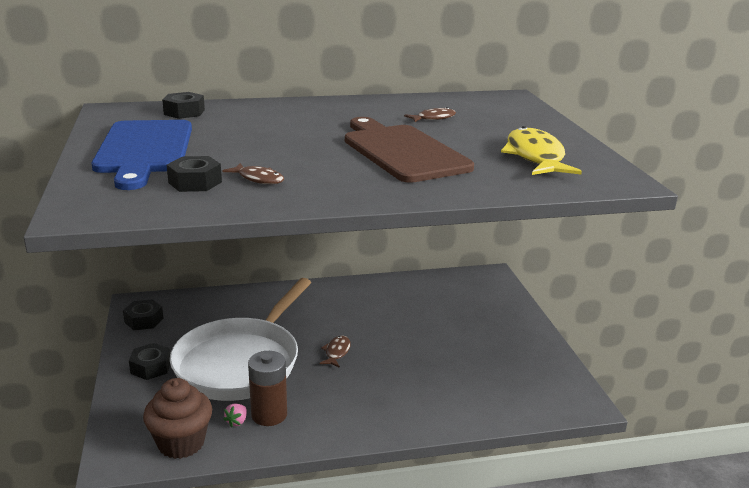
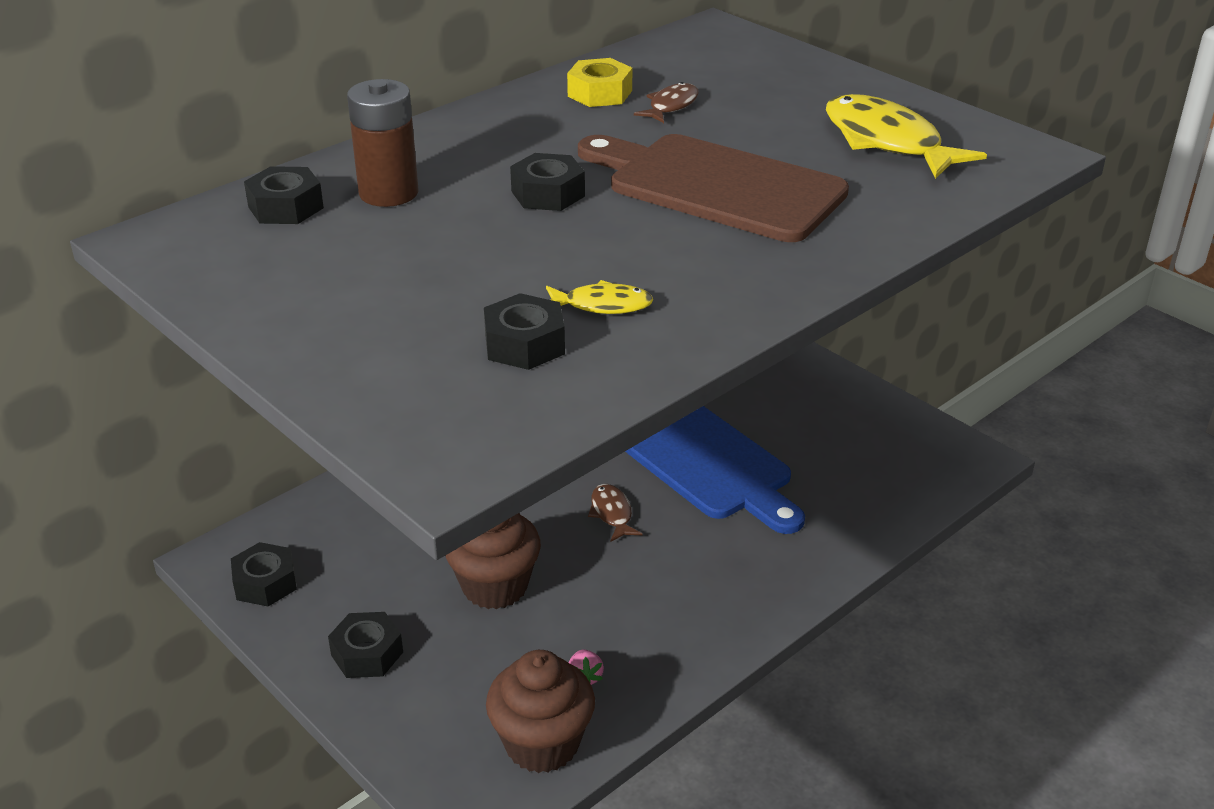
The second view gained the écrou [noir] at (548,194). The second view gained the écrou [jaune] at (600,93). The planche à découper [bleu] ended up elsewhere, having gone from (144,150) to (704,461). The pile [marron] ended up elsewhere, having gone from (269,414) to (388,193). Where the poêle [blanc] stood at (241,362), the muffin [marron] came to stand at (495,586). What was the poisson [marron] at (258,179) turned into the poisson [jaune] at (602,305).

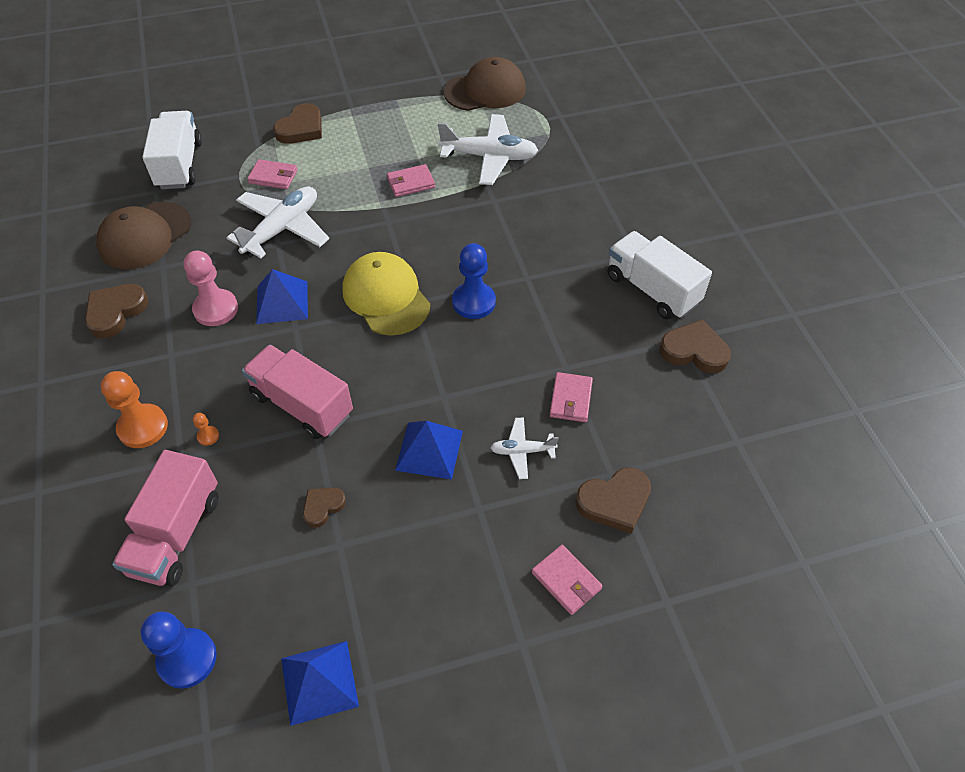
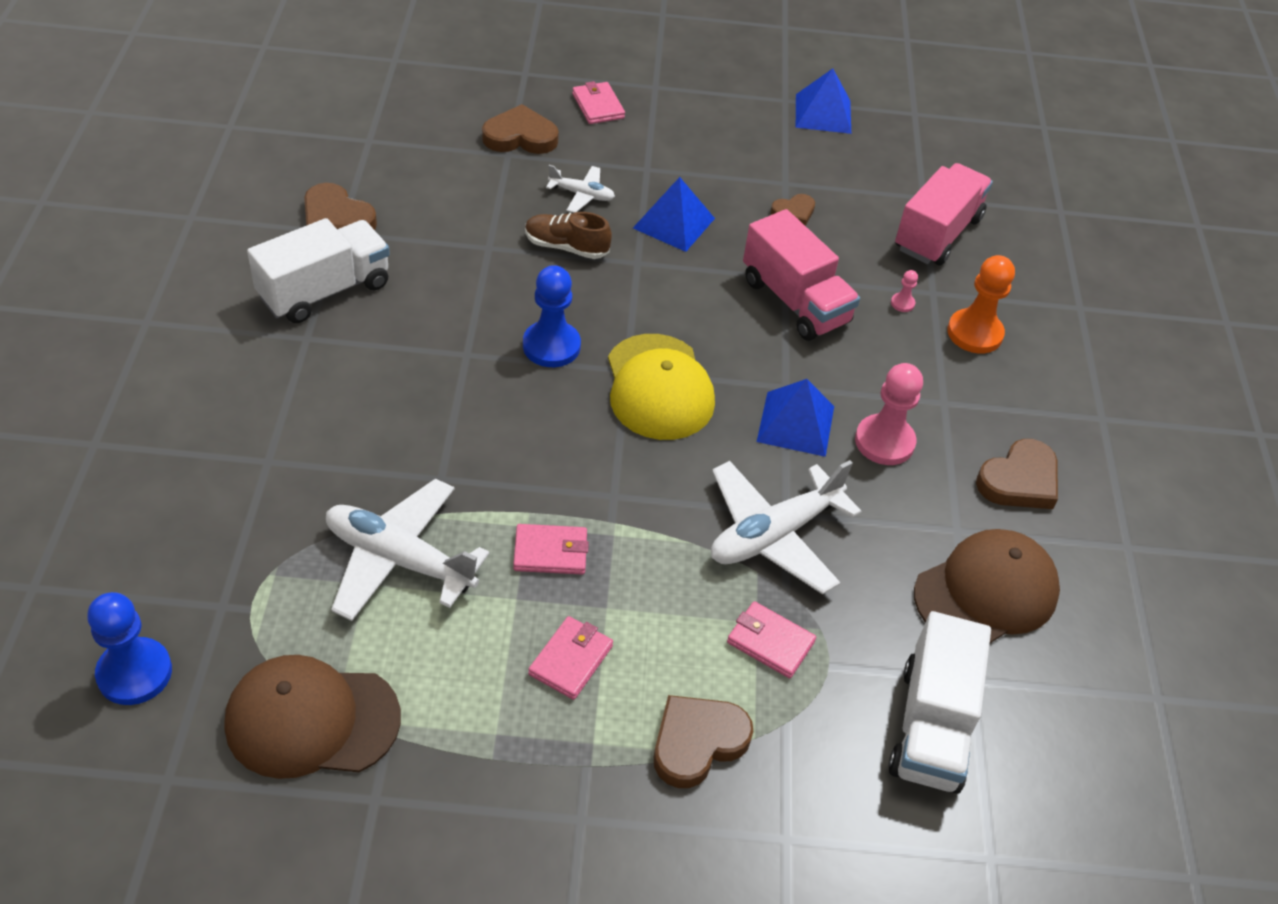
The second view gained the chaussure [marron] at (566,247). The pion [bleu] ended up elsewhere, having gone from (187,659) to (134,673). The portefeuille [rose] ended up elsewhere, having gone from (570,399) to (571,660). What was the pion [orange] at (208,436) turned into the pion [rose] at (902,303). The camion [blanc] at (652,289) ended up facing another way, 105 degrees counterclockwise from before.

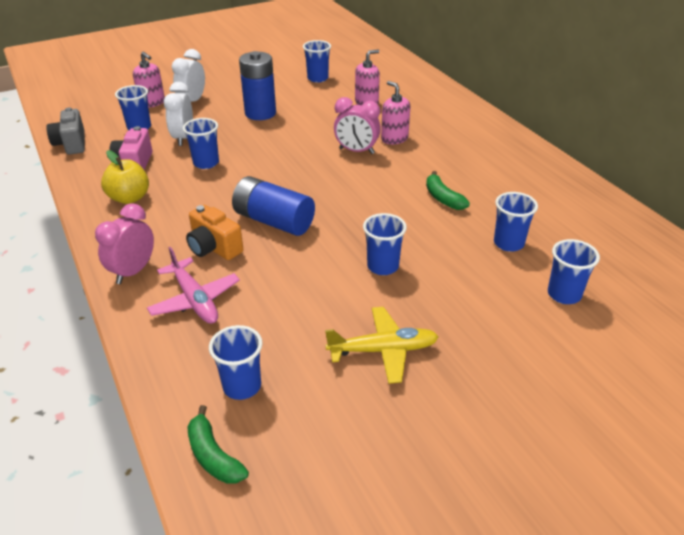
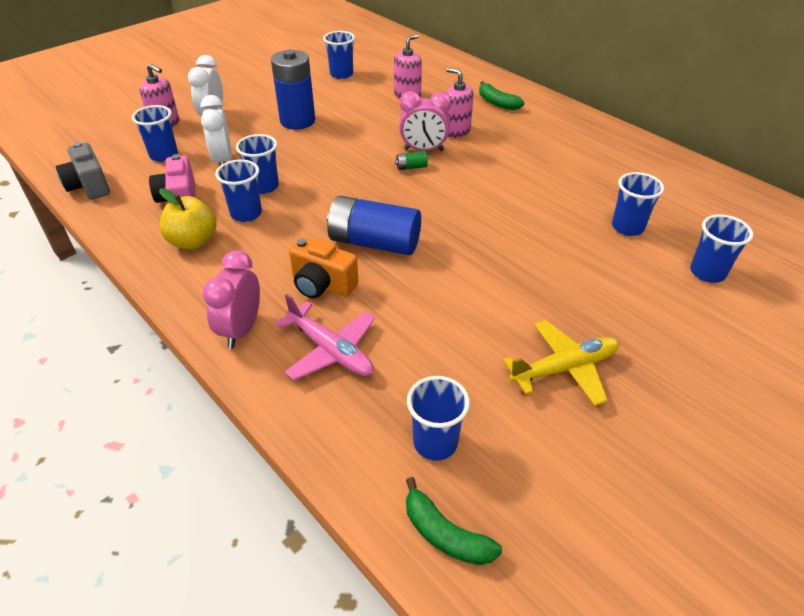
The second view gained the pile [vert] at (411,167). The gobelet [bleu] ended up elsewhere, having gone from (382,266) to (246,214). The banane [vert] ended up elsewhere, having gone from (443,198) to (497,103).

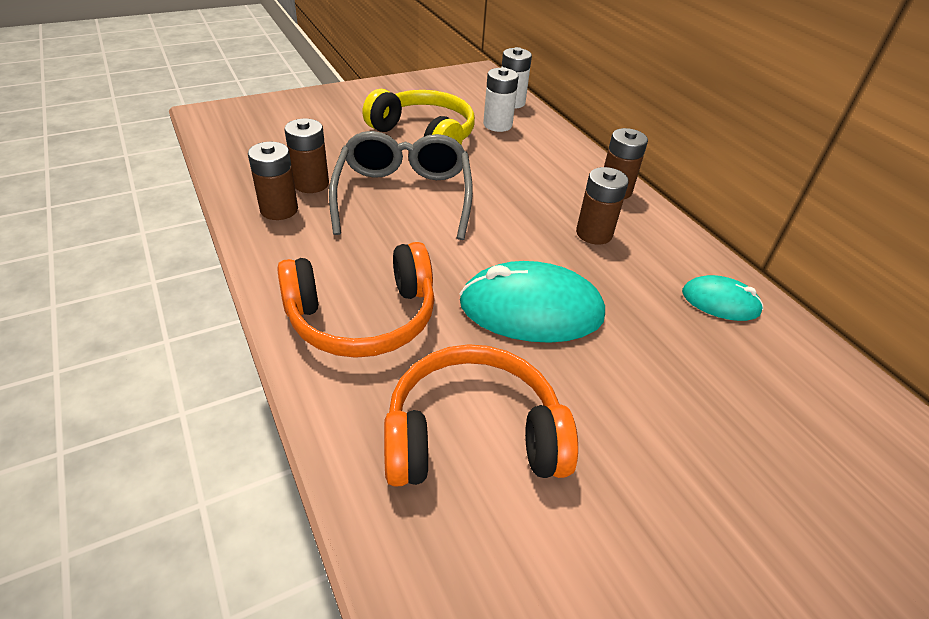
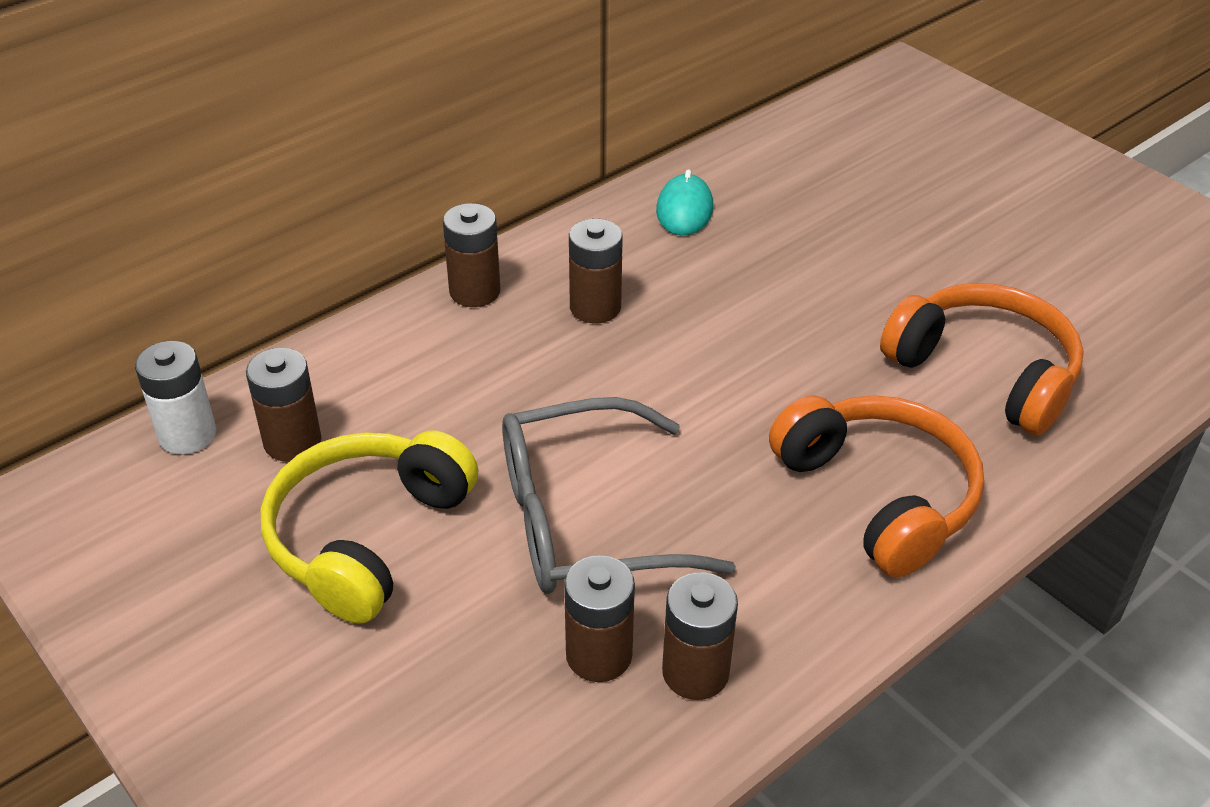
The second view lost the souris [turquoise] at (531,309). What was the pile [blanc] at (497,125) turned into the pile [marron] at (292,442). The casque audio [orange] at (473,435) ended up facing another way, 150 degrees clockwise from before.

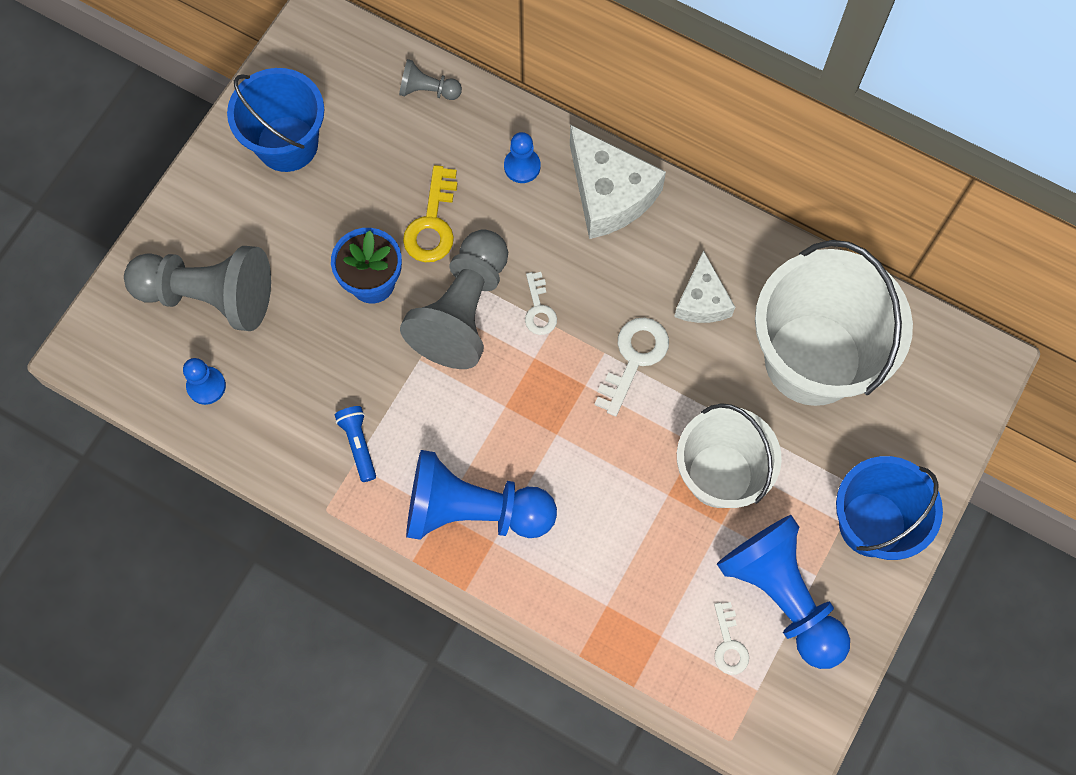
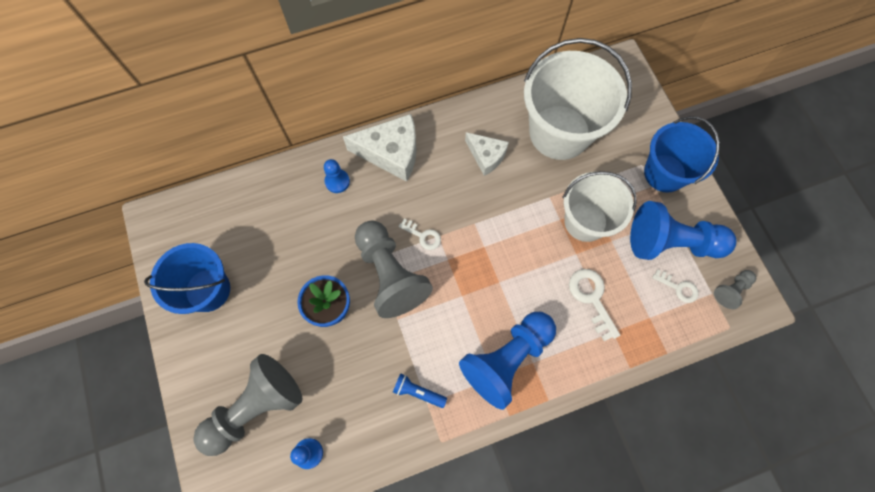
The second view lost the clé [jaune] at (432,224). The pion [gris] ended up elsewhere, having gone from (428,90) to (731,290). The clé [blanc] ended up elsewhere, having gone from (634,358) to (591,298).

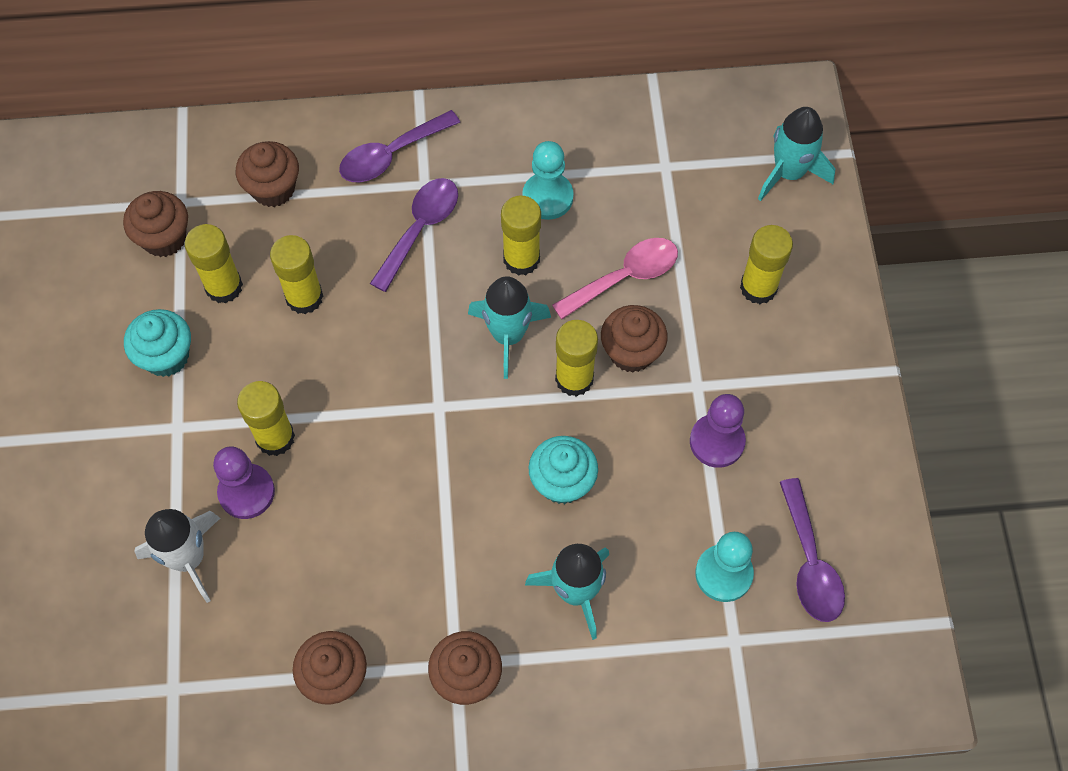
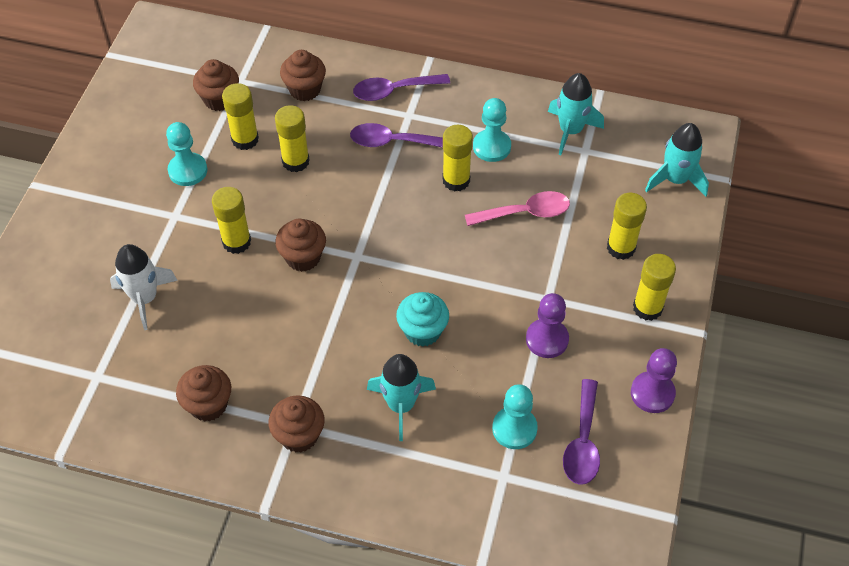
The pion [violet] ended up elsewhere, having gone from (246,492) to (652,393). The fusée [turquoise] ended up elsewhere, having gone from (508,335) to (570,131). The bâton de colle [jaune] ended up elsewhere, having gone from (574,379) to (647,308). The muffin [marron] ended up elsewhere, having gone from (631,352) to (303,257). Where the muffin [turquoise] stood at (166,356), the pion [turquoise] came to stand at (188,171). The cuillère [violet] at (420,229) ended up facing another way, 135 degrees counterclockwise from before.

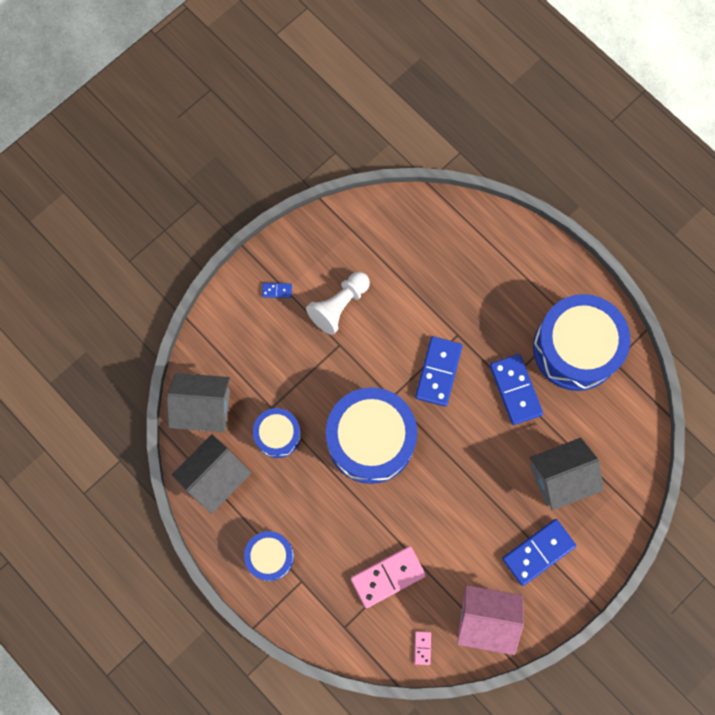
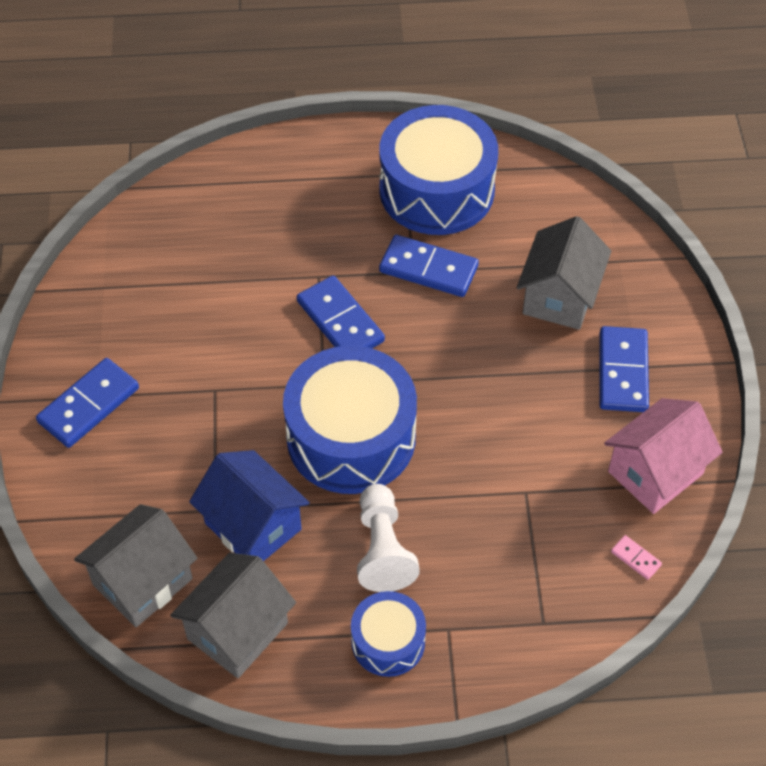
The second view lost the domino [rose] at (388,577). The pion [blanc] ended up elsewhere, having gone from (339,306) to (383,549). Where the tambour [bleu] stood at (278,435), the maison [bleu] came to stand at (253,526). The maison [gris] at (216,477) ended up facing another way, 45 degrees clockwise from before. The size of the domino [bleu] at (277,291) changed by a factor of 2.19.

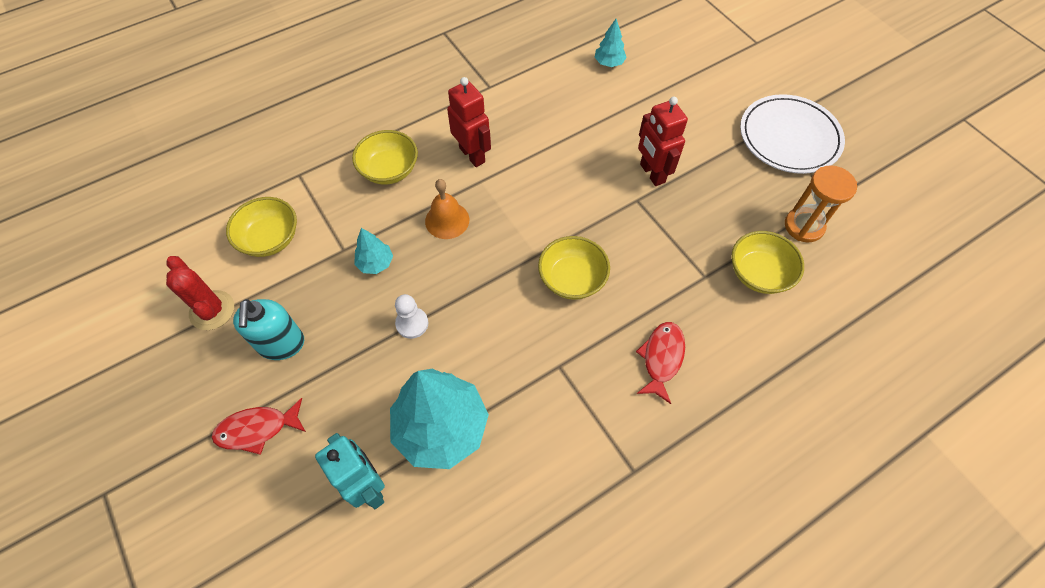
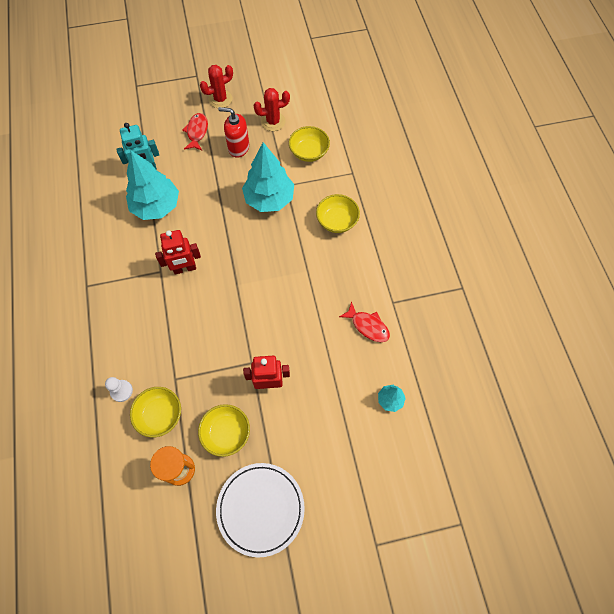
The second view lost the cloche [orange] at (447,220). The second view gained the cactus [rouge] at (220,99). The pion [blanc] ended up elsewhere, having gone from (412,323) to (121,391). The robot [rouge] ended up elsewhere, having gone from (472,155) to (185,269). The bol [jaune] ended up elsewhere, having gone from (572,279) to (226,433). The poisson [rouge] ended up elsewhere, having gone from (661,358) to (368,326). What was the distributeur de savon [turquoise] at (281,344) turned into the distributeur de savon [rouge] at (238,148). The size of the arbre [turquoise] at (375,263) changed by a factor of 2.19.

